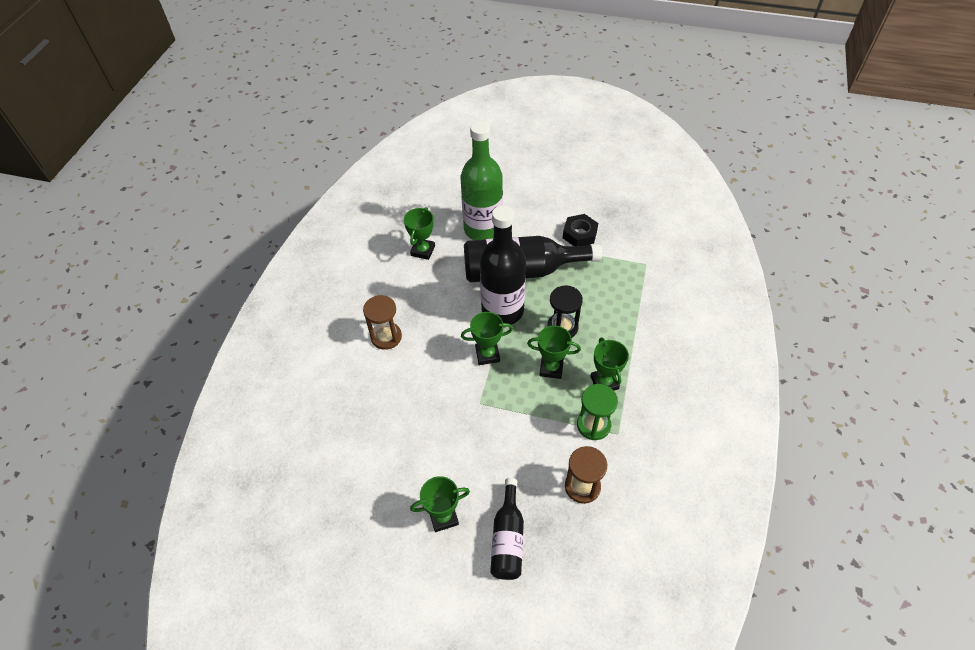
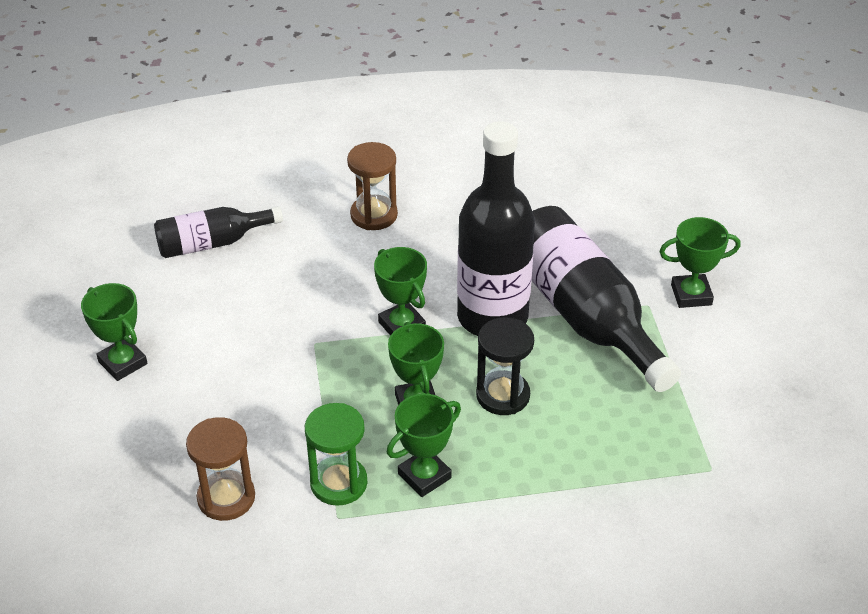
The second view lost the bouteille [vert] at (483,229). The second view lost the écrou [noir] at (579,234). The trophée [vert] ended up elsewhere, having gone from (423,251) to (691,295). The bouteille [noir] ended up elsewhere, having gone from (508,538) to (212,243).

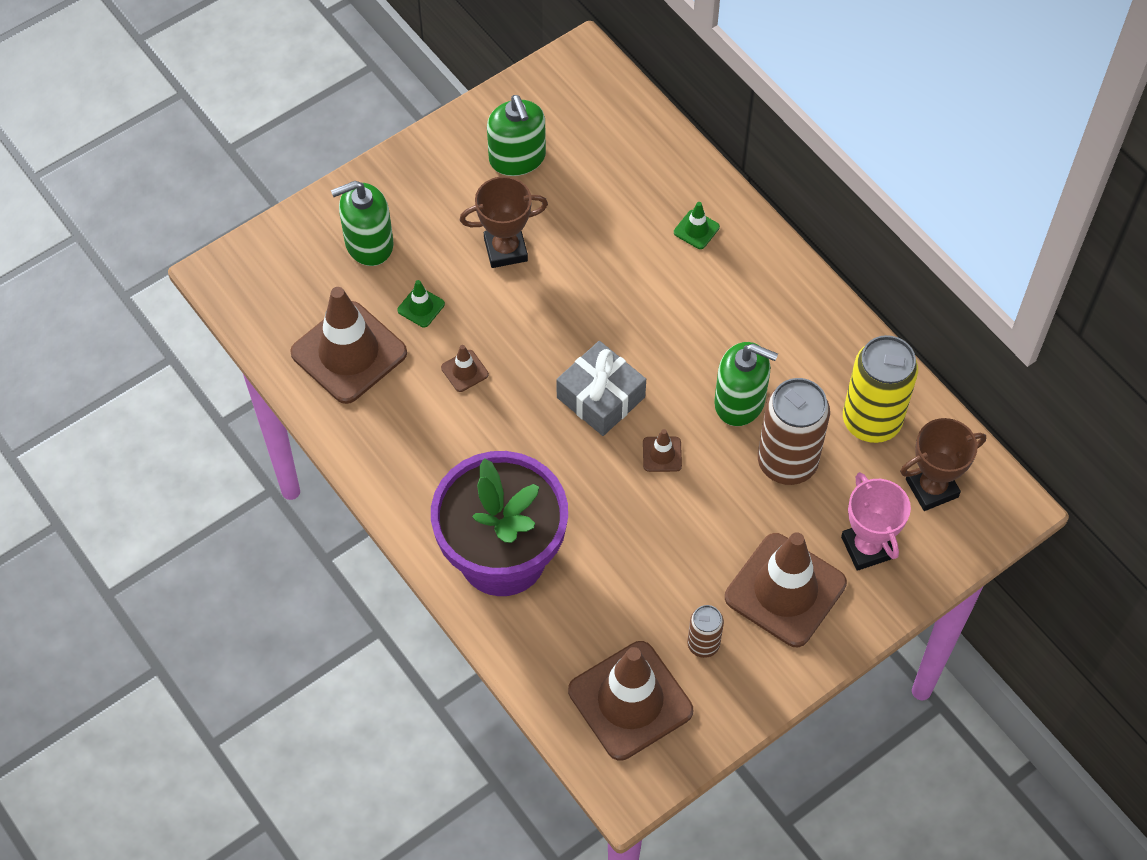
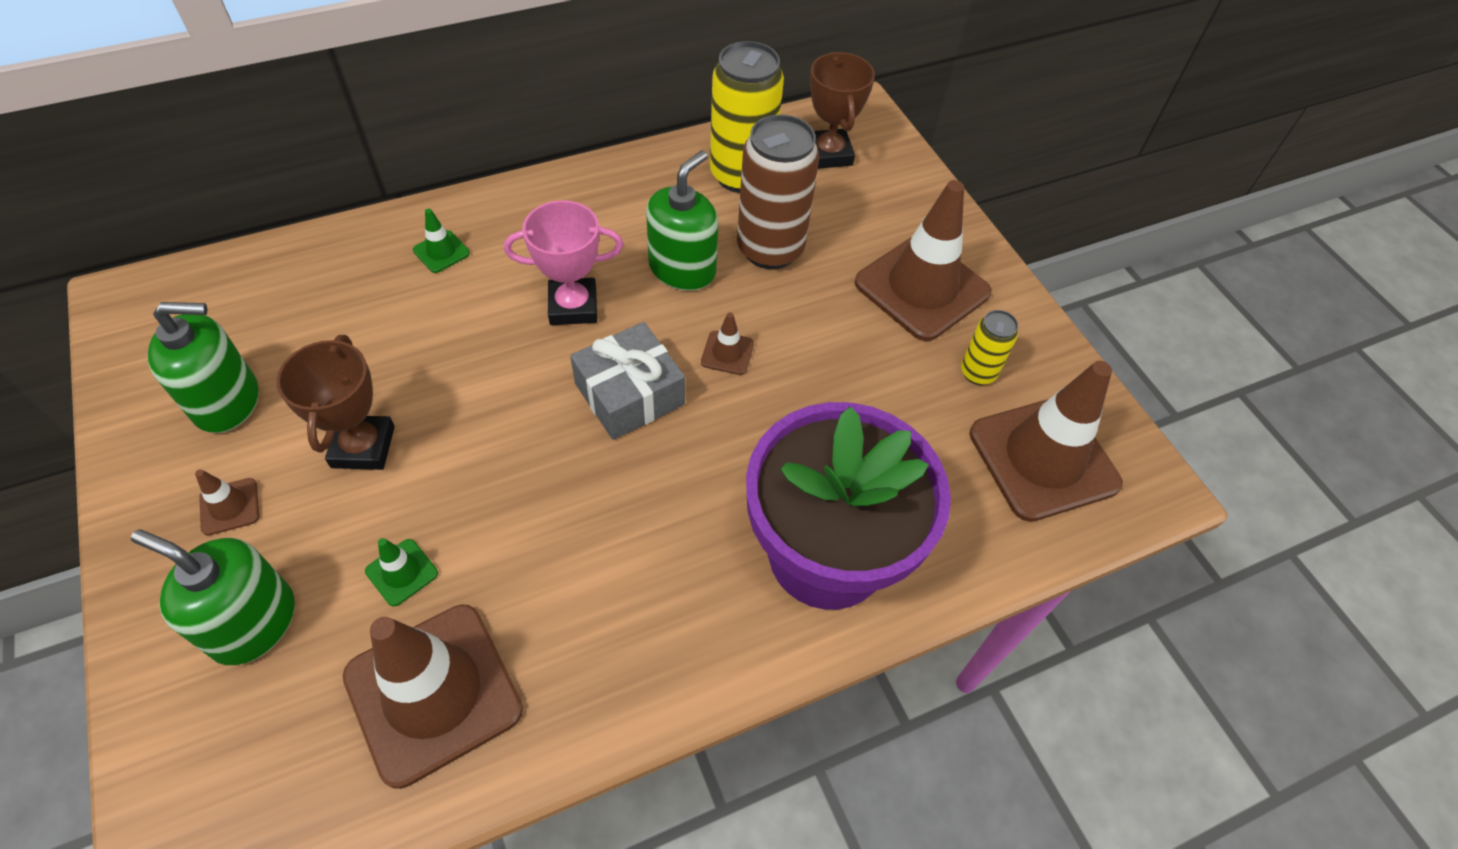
The cône de chantier [marron] ended up elsewhere, having gone from (464,371) to (229,506). The trophée [rose] ended up elsewhere, having gone from (867,547) to (573,306). What was the canette [marron] at (703,644) turned into the canette [jaune] at (978,373). The distributeur de savon [vert] at (369,243) ended up facing another way, 120 degrees clockwise from before.

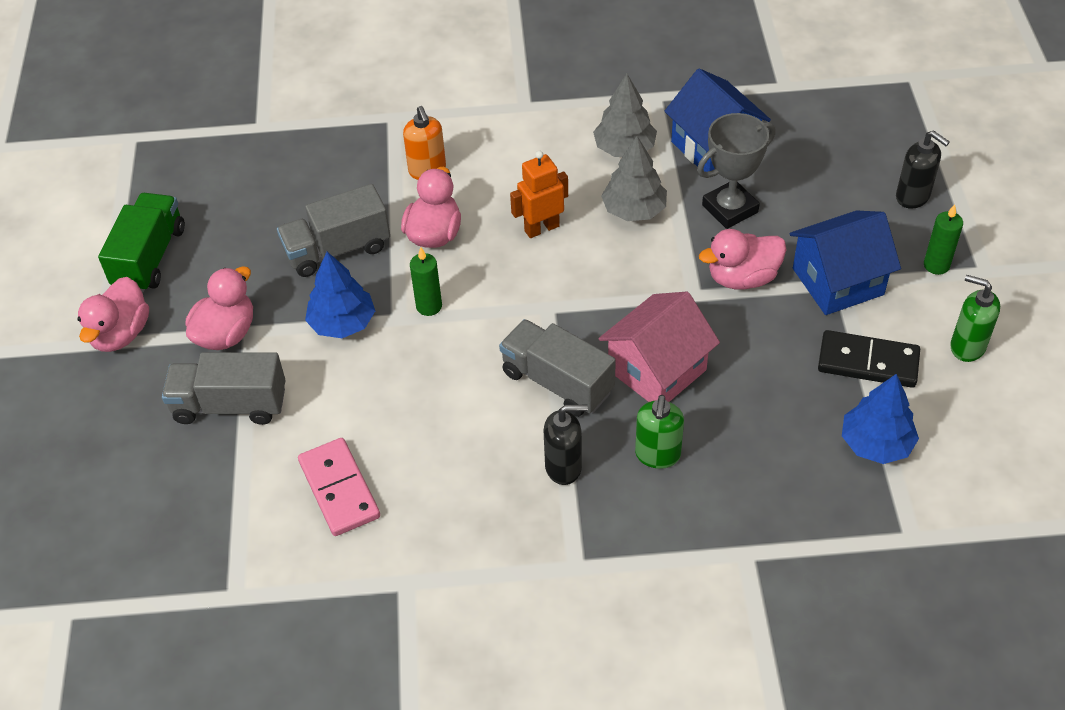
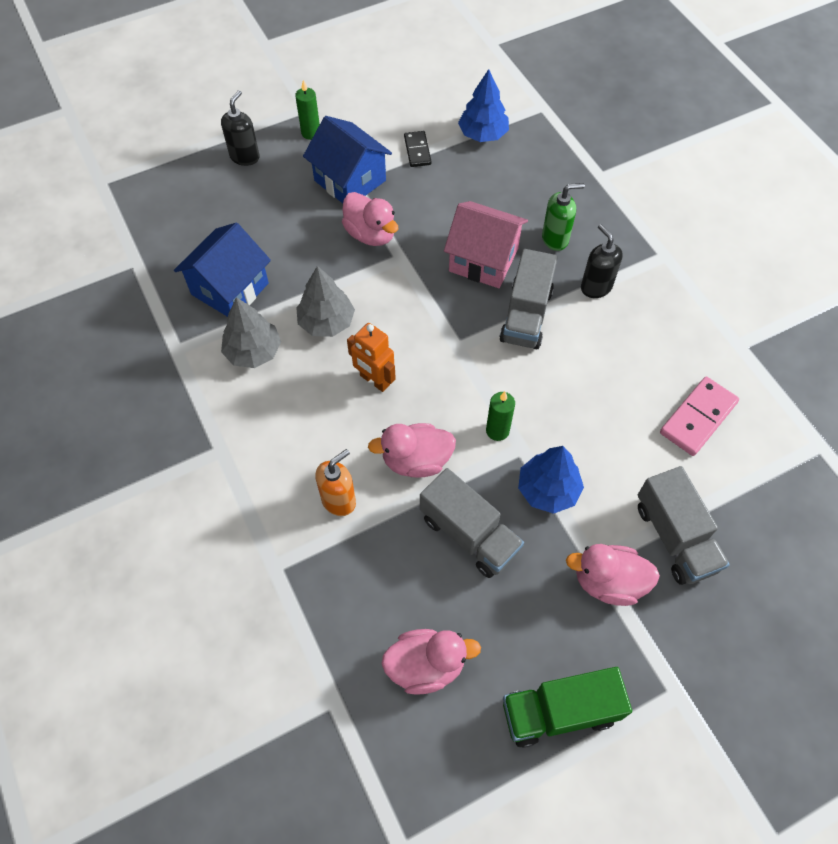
The second view lost the trophée [gris] at (730,209). The second view lost the distributeur de savon [vert] at (967,346). The canard [rose] ended up elsewhere, having gone from (121,334) to (426,666). The size of the domino [noir] at (868,362) changed by a factor of 0.63.

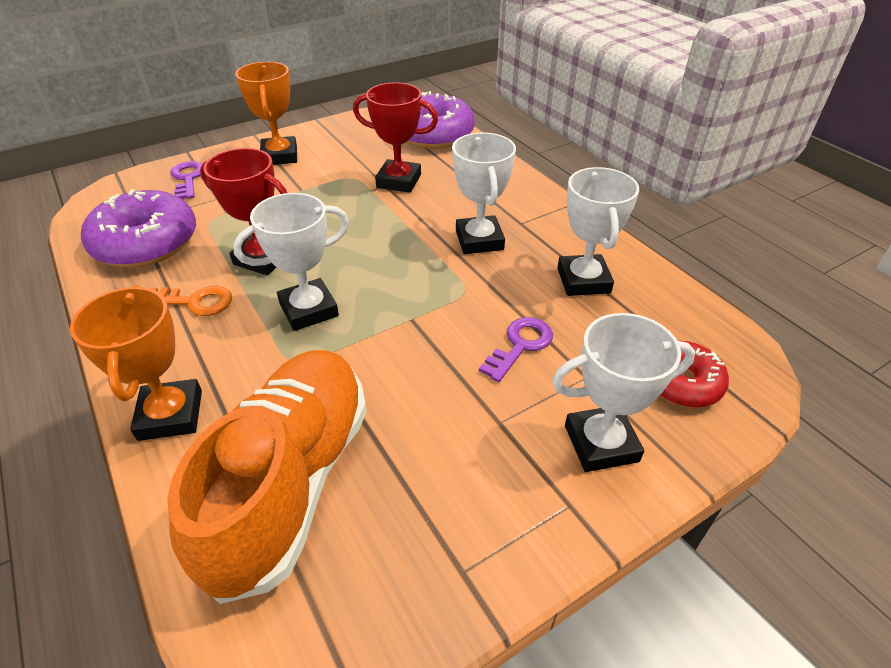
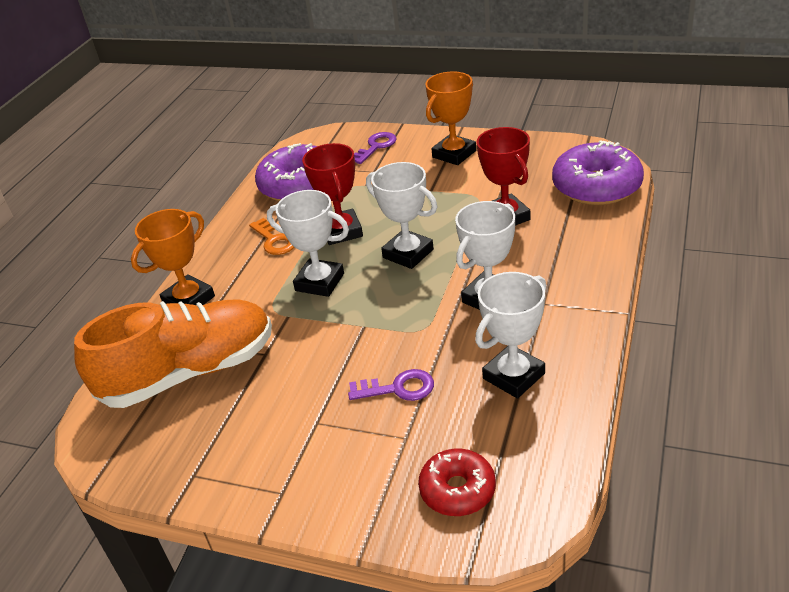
The trophée [blanc] ended up elsewhere, having gone from (601,443) to (408,254).

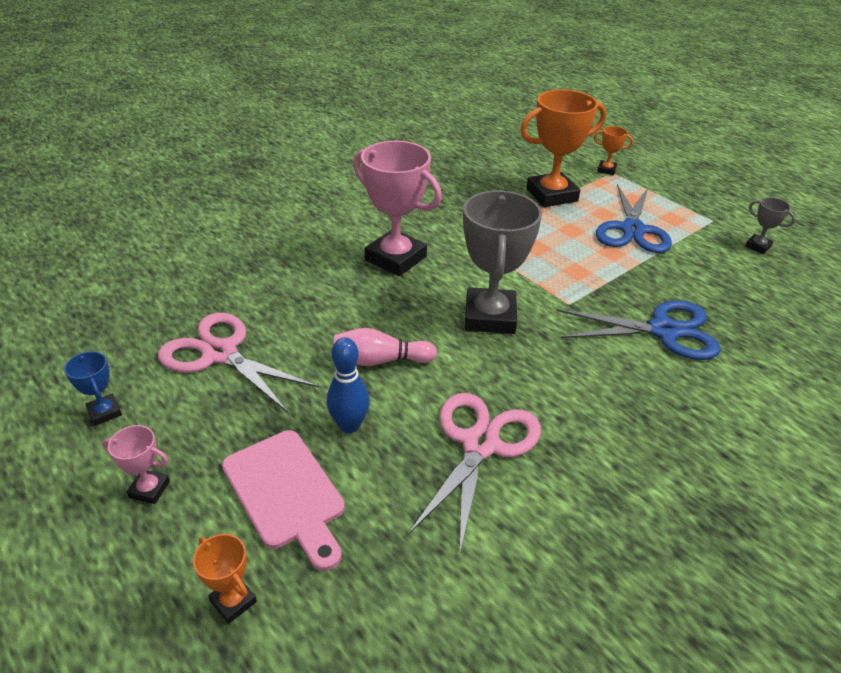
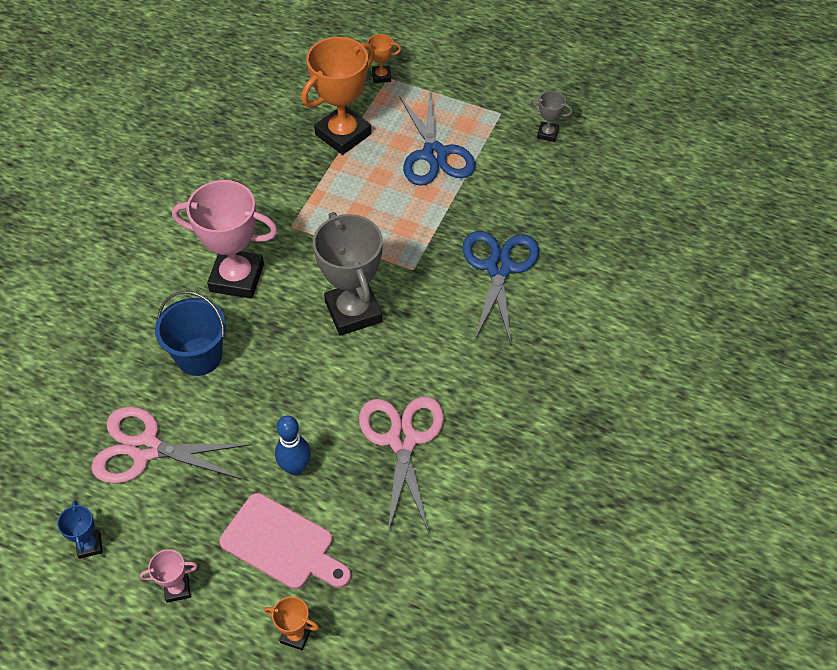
The second view lost the quille [rose] at (380,360). The second view gained the seau [bleu] at (199,356). The trophée [bleu] at (105,412) ended up facing another way, 45 degrees clockwise from before. The ciseaux [bleu] at (663,331) ended up facing another way, 60 degrees counterclockwise from before.

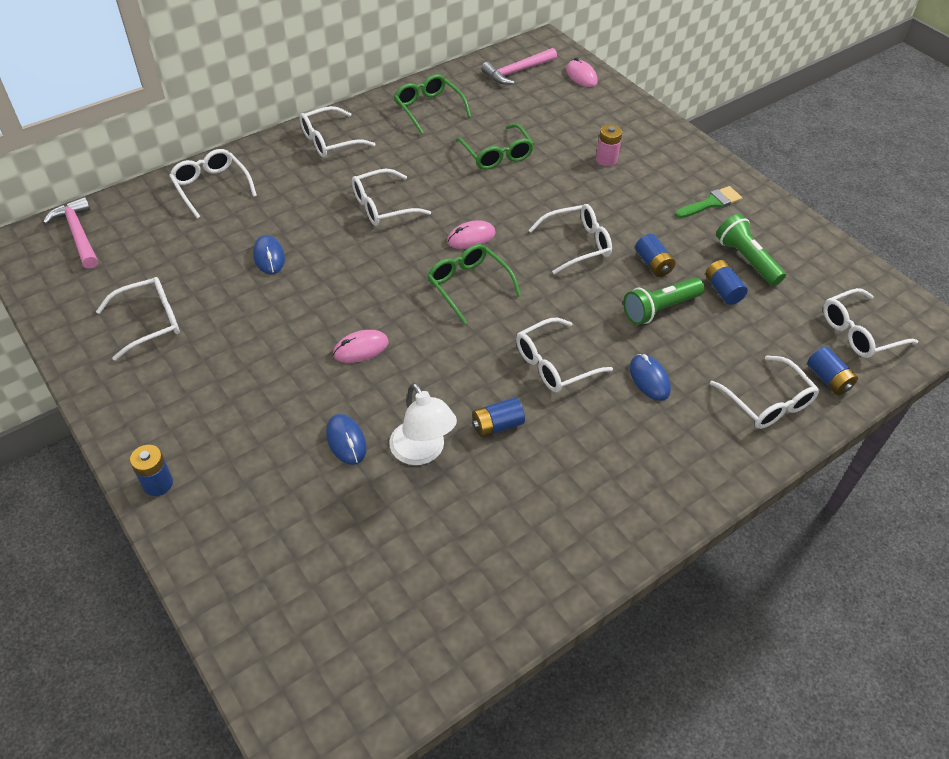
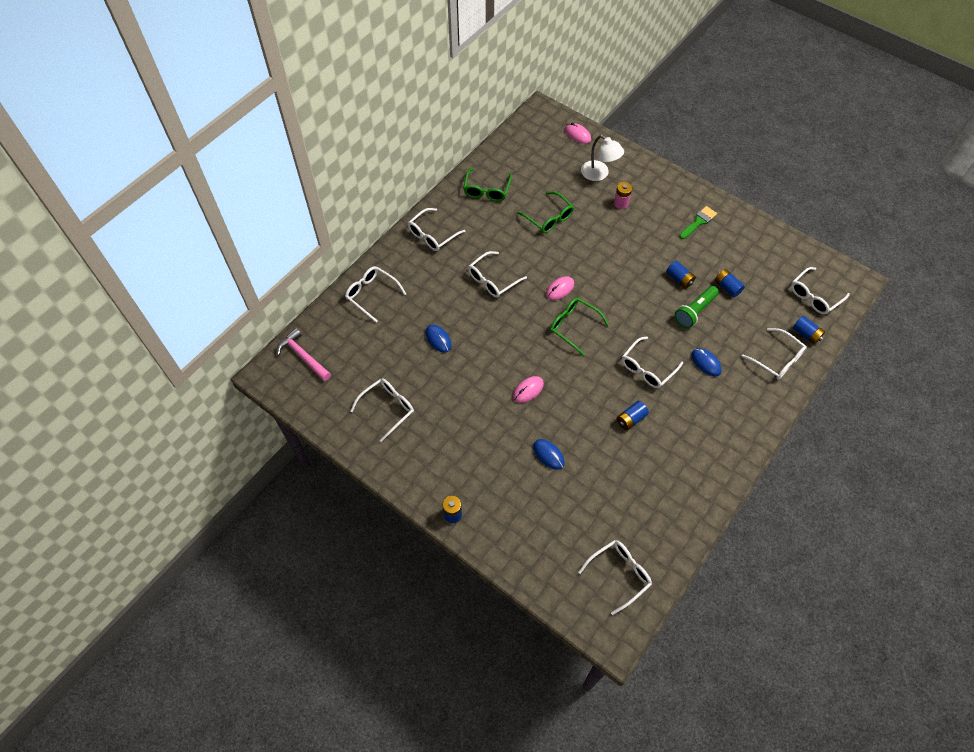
The second view lost the marteau [rose] at (517,71). The second view lost the lampe de poche [vert] at (746,259). The lampe [blanc] ended up elsewhere, having gone from (422,452) to (599,174). The lunettes [blanc] ended up elsewhere, having gone from (577,244) to (619,574). The lunettes [vert] at (428,109) ended up facing another way, 120 degrees counterclockwise from before.

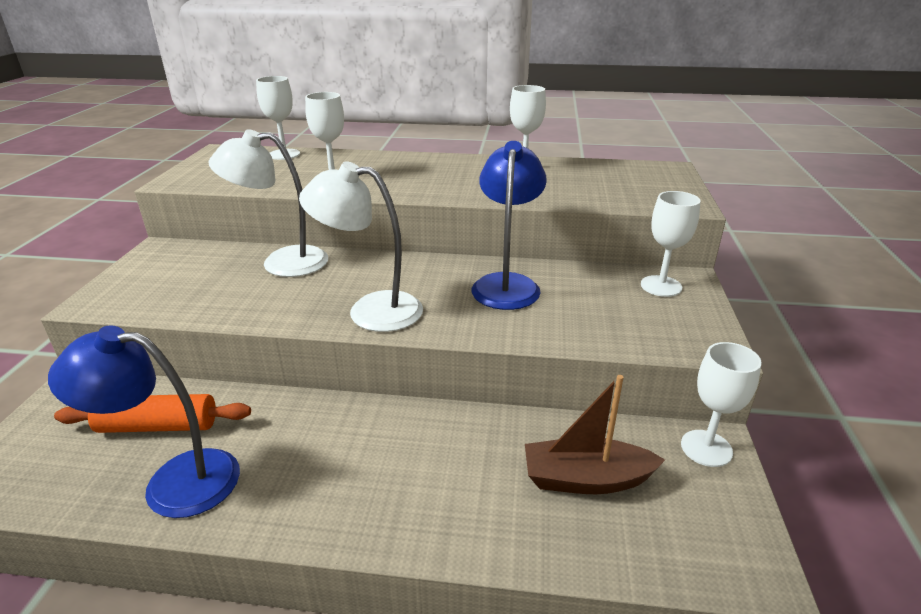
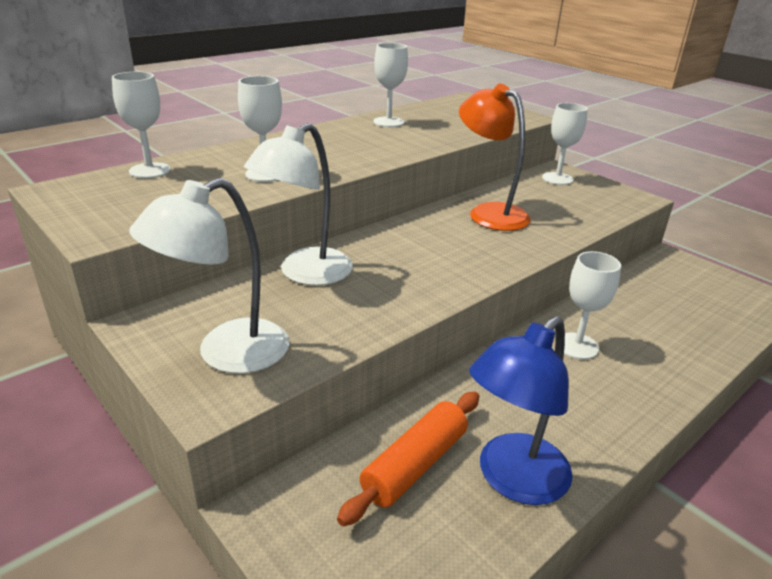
The second view lost the bateau [marron] at (586,479). The lampe [blanc] ended up elsewhere, having gone from (370,310) to (226,353). The verre à pied [blanc] ended up elsewhere, having gone from (706,448) to (577,346). What was the lampe [bleu] at (507,284) turned into the lampe [orange] at (489,213).

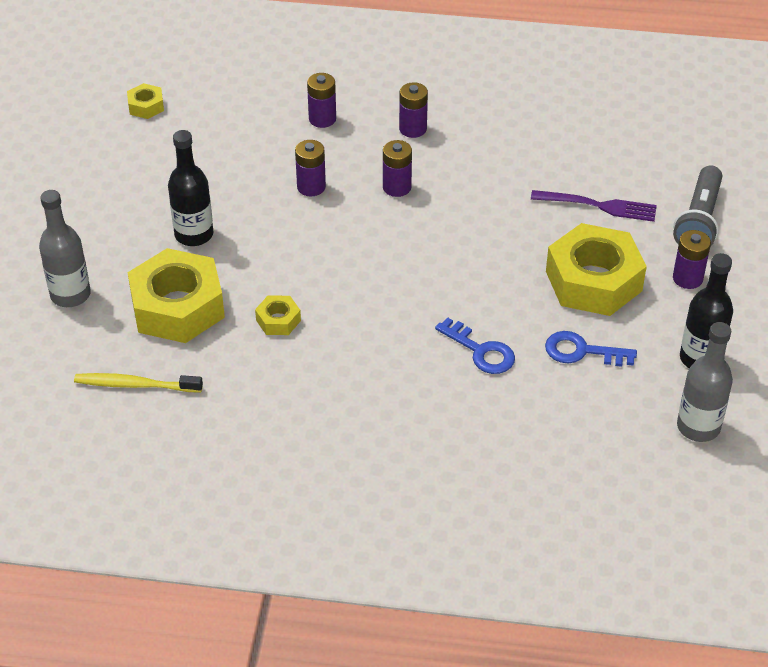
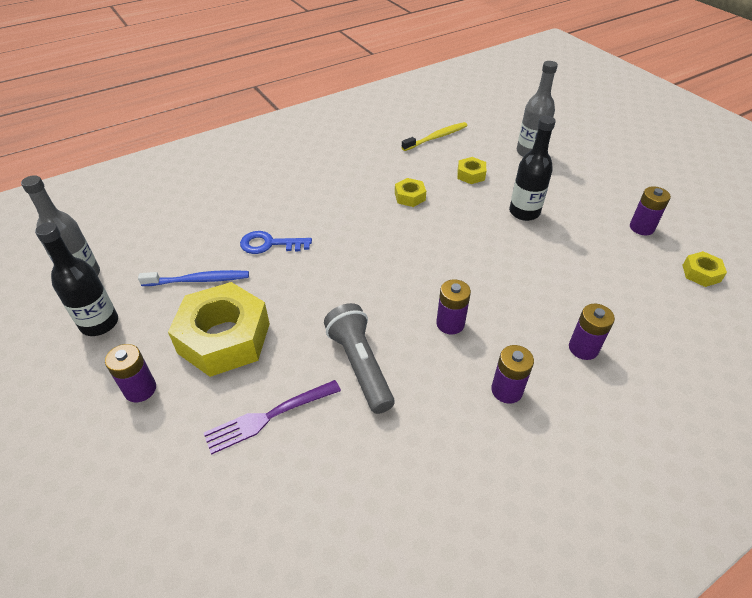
The pile [violet] ended up elsewhere, having gone from (311,187) to (641,228). The lampe de poche [gris] ended up elsewhere, having gone from (699,221) to (360,365). Where the clé [bleu] stood at (582,351), the brosse à dents [bleu] came to stand at (198,280). The size of the écrou [jaune] at (177,307) changed by a factor of 0.45.

